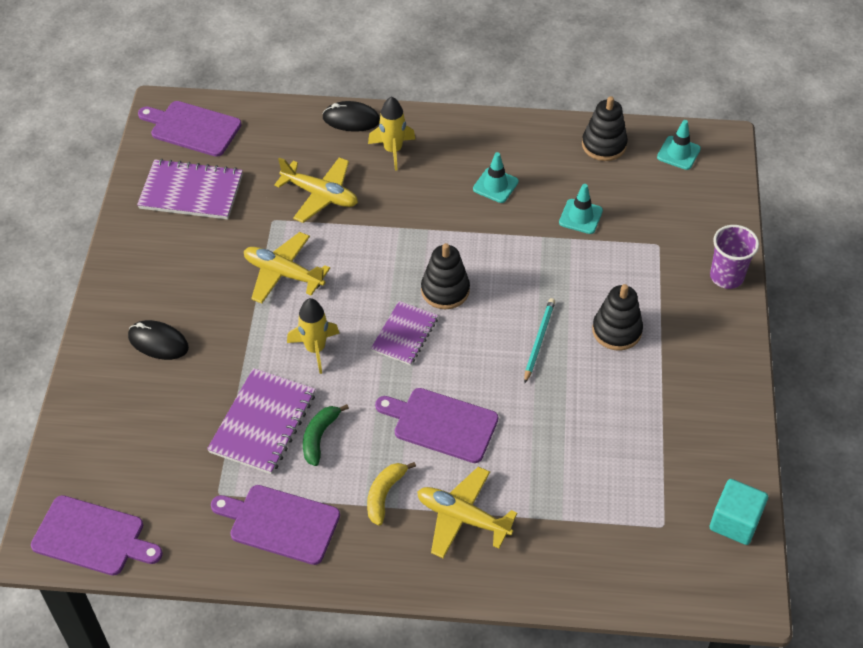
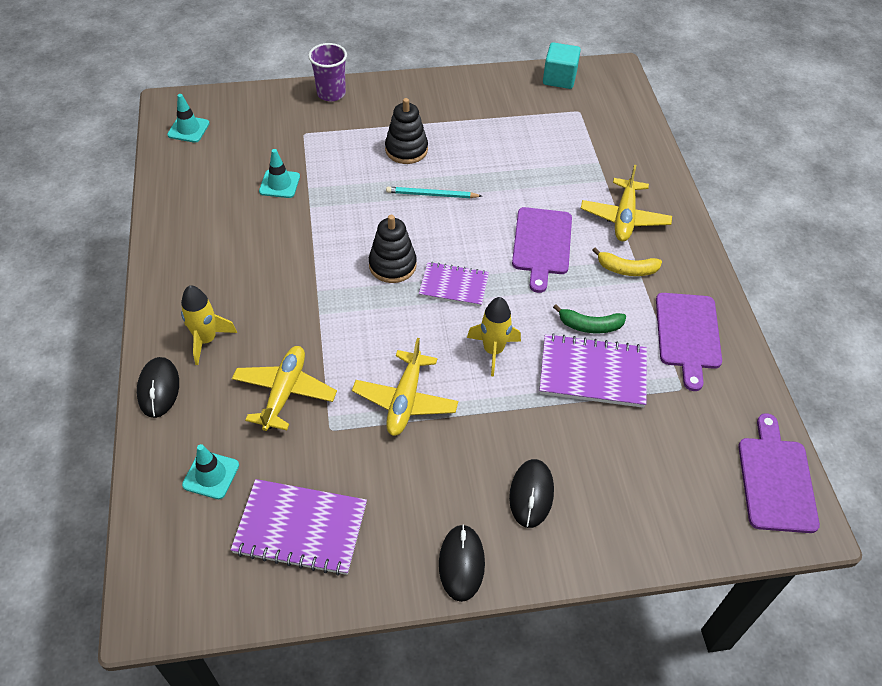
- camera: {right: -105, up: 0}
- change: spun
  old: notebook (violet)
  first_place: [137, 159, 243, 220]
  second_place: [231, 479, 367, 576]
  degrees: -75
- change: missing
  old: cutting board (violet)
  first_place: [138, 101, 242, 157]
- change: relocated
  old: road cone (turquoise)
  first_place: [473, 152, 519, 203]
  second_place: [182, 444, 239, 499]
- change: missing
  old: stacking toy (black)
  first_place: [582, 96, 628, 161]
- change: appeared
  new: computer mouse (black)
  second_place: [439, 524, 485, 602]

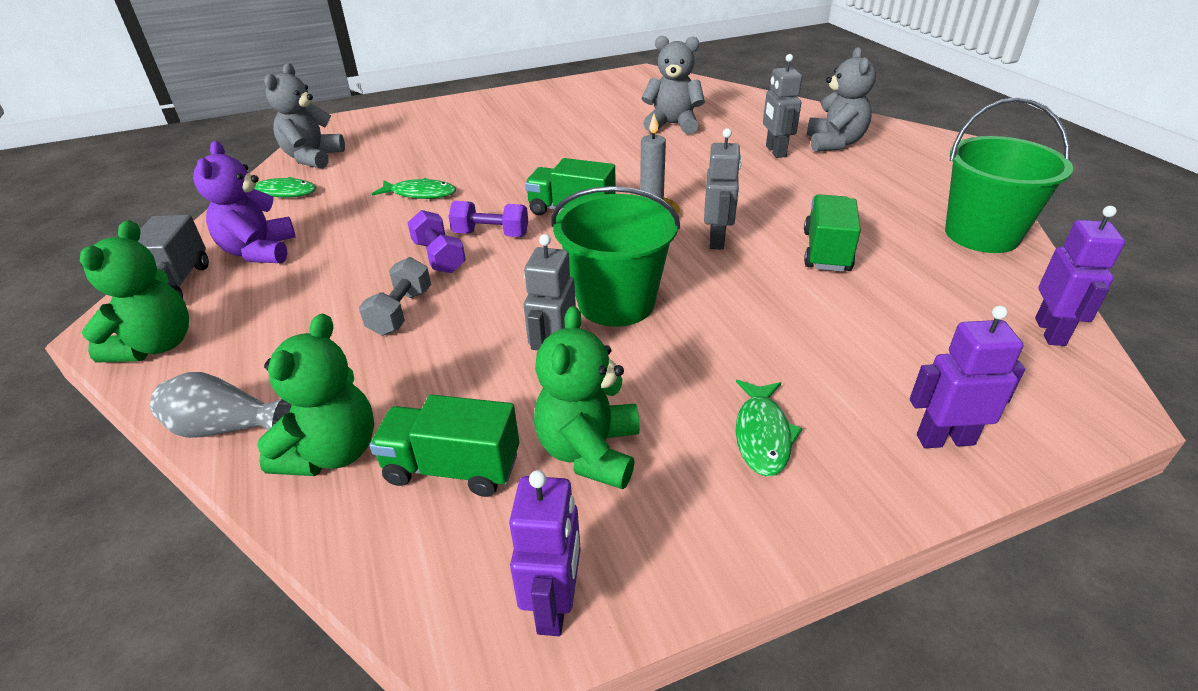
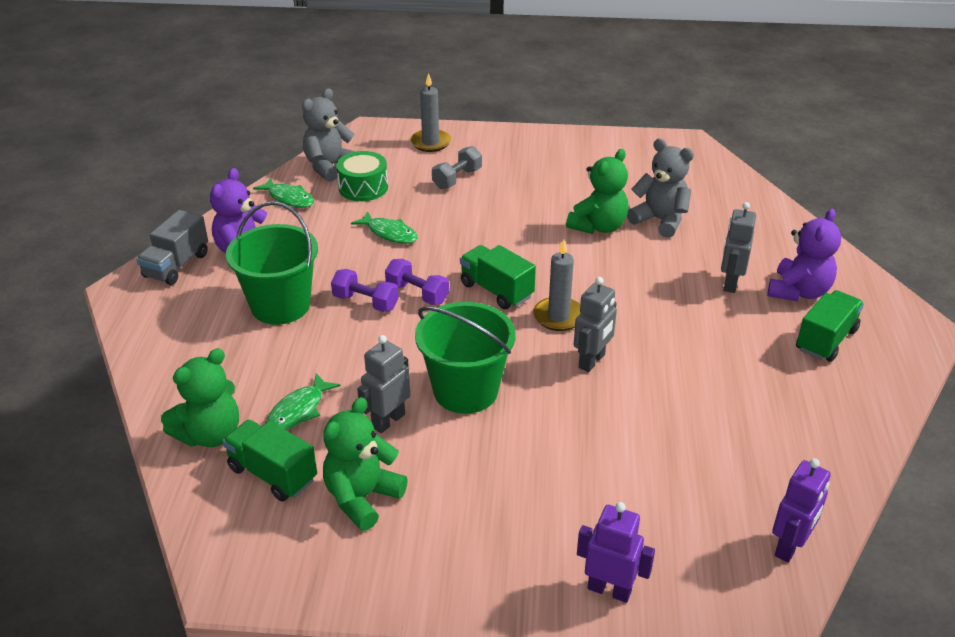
- camera: {right: 25, up: 0}
- change: relocated
  old: stuffed bear (green)
  first_place: [80, 220, 189, 363]
  second_place: [566, 149, 629, 234]
- change: missing
  old: flower vase (grey)
  first_place: [150, 372, 291, 438]
- change: relocated
  old: hand weight (grey)
  first_place: [359, 257, 431, 336]
  second_place: [432, 146, 482, 189]
- change: spun
  old: hand weight (violet)
  first_place: [408, 210, 466, 273]
  second_place: [331, 269, 399, 312]
  degrees: -60
- change: missing
  old: toy robot (violet)
  first_place: [509, 470, 580, 636]
- change: relocated
  old: fish figure (green)
  first_place: [736, 380, 802, 477]
  second_place: [266, 373, 341, 430]
- change: relocated
  old: truck (green)
  first_place: [804, 194, 861, 271]
  second_place: [796, 290, 864, 362]
- change: colour
  old: stuffed bear (grey)
  new: stuffed bear (violet)
  first_place: [807, 47, 876, 152]
  second_place: [767, 209, 841, 301]
- change: relocated
  old: pail (green)
  first_place: [945, 97, 1073, 253]
  second_place: [226, 201, 318, 325]
- change: appeared
  new: toy drum (green)
  second_place: [336, 151, 388, 201]
- change: appeared
  new: pillar candle (grey)
  second_place: [410, 73, 451, 152]

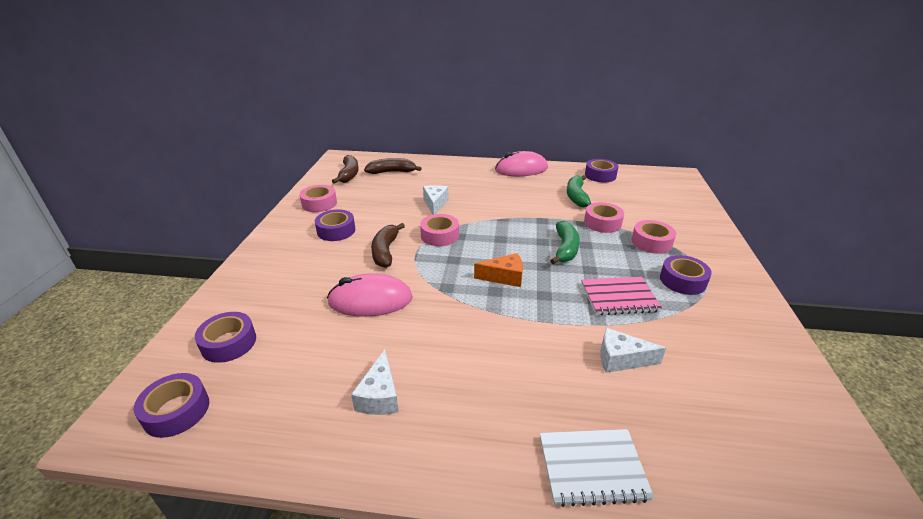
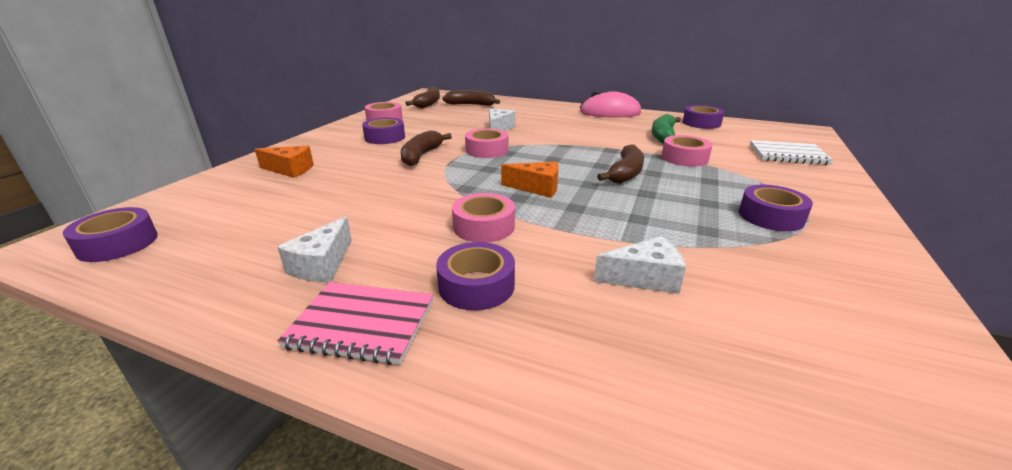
- camera: {right: 15, up: -5}
- change: relocated
  old: tape (violet)
  first_place: [195, 312, 256, 363]
  second_place: [436, 242, 515, 311]
- change: missing
  old: computer mouse (rosy)
  first_place: [327, 273, 413, 317]
- change: relocated
  old: notebook (pure white)
  first_place: [540, 429, 654, 507]
  second_place: [750, 140, 834, 165]
- change: colour
  old: toy banana (green)
  new: toy banana (dark brown)
  first_place: [550, 221, 580, 264]
  second_place: [597, 145, 644, 184]
- change: relocated
  old: notebook (rosy)
  first_place: [581, 277, 662, 315]
  second_place: [277, 282, 434, 365]
- change: spun
  old: cheese wedge (pure white)
  first_place: [600, 328, 666, 373]
  second_place: [594, 236, 686, 294]
  degrees: 150
- change: relocated
  old: tape (rosy)
  first_place: [632, 220, 676, 254]
  second_place: [452, 193, 515, 243]
- change: appeared
  new: cheese wedge (orange-coloured)
  second_place: [255, 146, 314, 178]

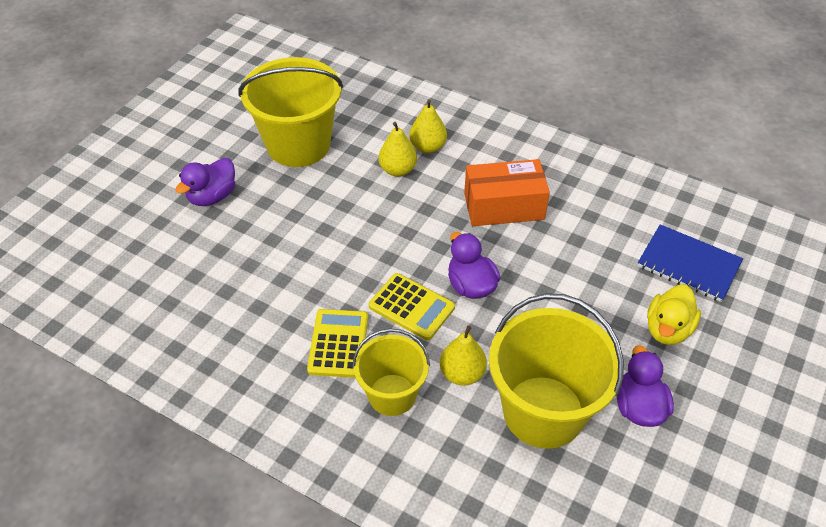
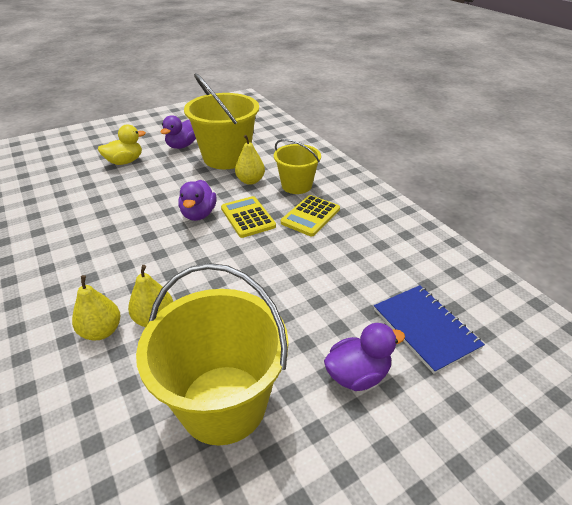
- camera: {right: -150, up: -10}
- change: missing
  old: parcel (orange-coloured)
  first_place: [464, 159, 550, 226]
- change: relocated
  old: notebook (royal blue)
  first_place: [637, 224, 743, 302]
  second_place: [374, 285, 485, 374]

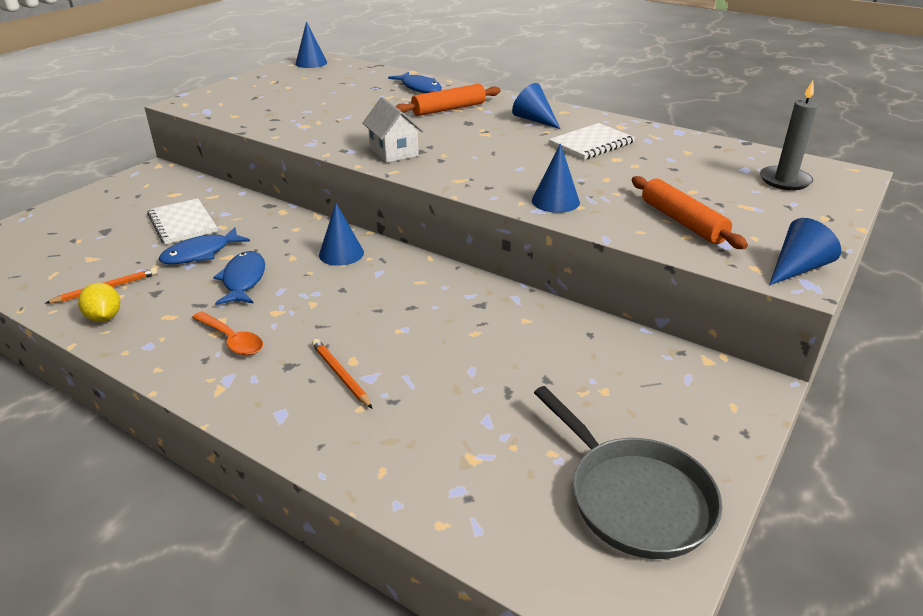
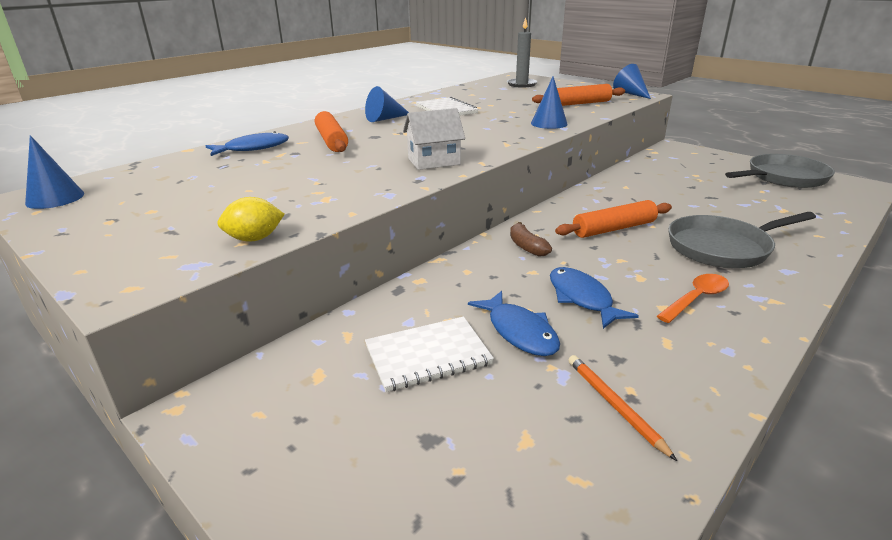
- camera: {right: -80, up: -5}
- change: relocated
  old: citrus fruit (golden)
  first_place: [78, 283, 120, 322]
  second_place: [217, 197, 285, 242]
- change: spun
  old: fish figure (royal blue)
  first_place: [213, 251, 265, 305]
  second_place: [550, 267, 639, 329]
  degrees: 60
- change: exchanged
  old: wooden pencil (orange-coloured)
  new: pan (grey)
  first_place: [312, 339, 373, 409]
  second_place: [668, 212, 816, 268]
- change: exchanged
  old: cone (royal blue)
  new: toy banana (dark brown)
  first_place: [319, 203, 364, 266]
  second_place: [510, 222, 552, 257]
- change: appeared
  new: dough roller (orange-coloured)
  second_place: [555, 200, 672, 238]

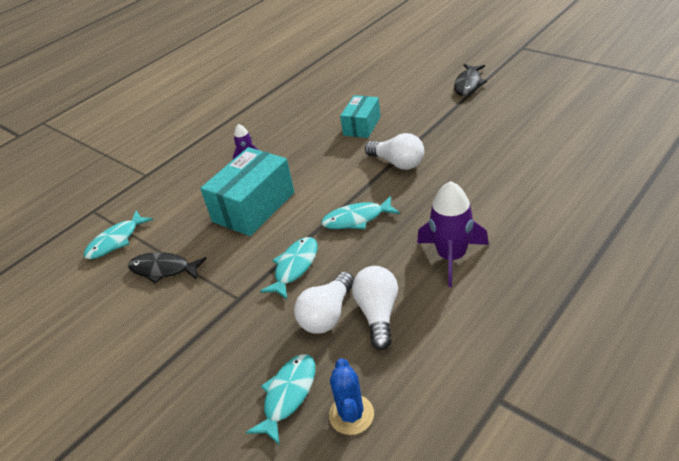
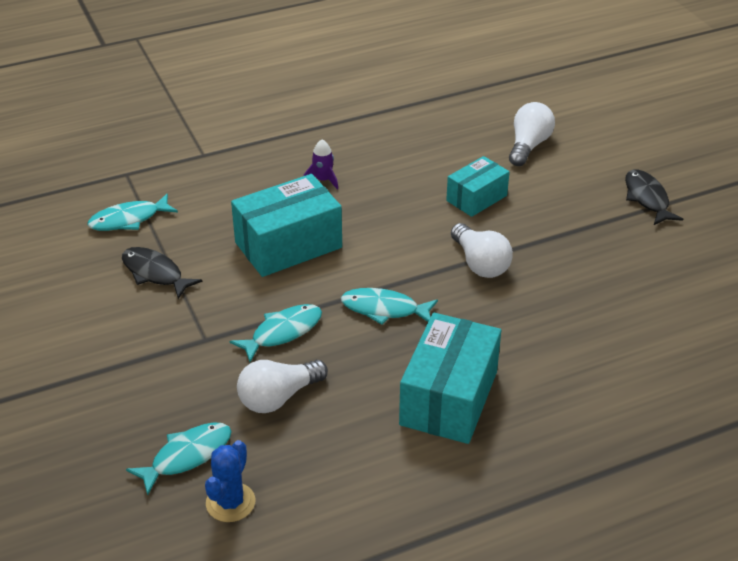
- camera: {right: 20, up: 0}
- change: relocated
  old: light bulb (pure white)
  first_place: [352, 266, 398, 350]
  second_place: [509, 102, 555, 166]
- change: exchanged
  old: spaceship (violet)
  new: parcel (turquoise)
  first_place: [417, 181, 489, 287]
  second_place: [399, 313, 501, 444]
- change: spun
  old: fish figure (black)
  first_place: [454, 64, 487, 96]
  second_place: [625, 169, 683, 225]
  degrees: 120

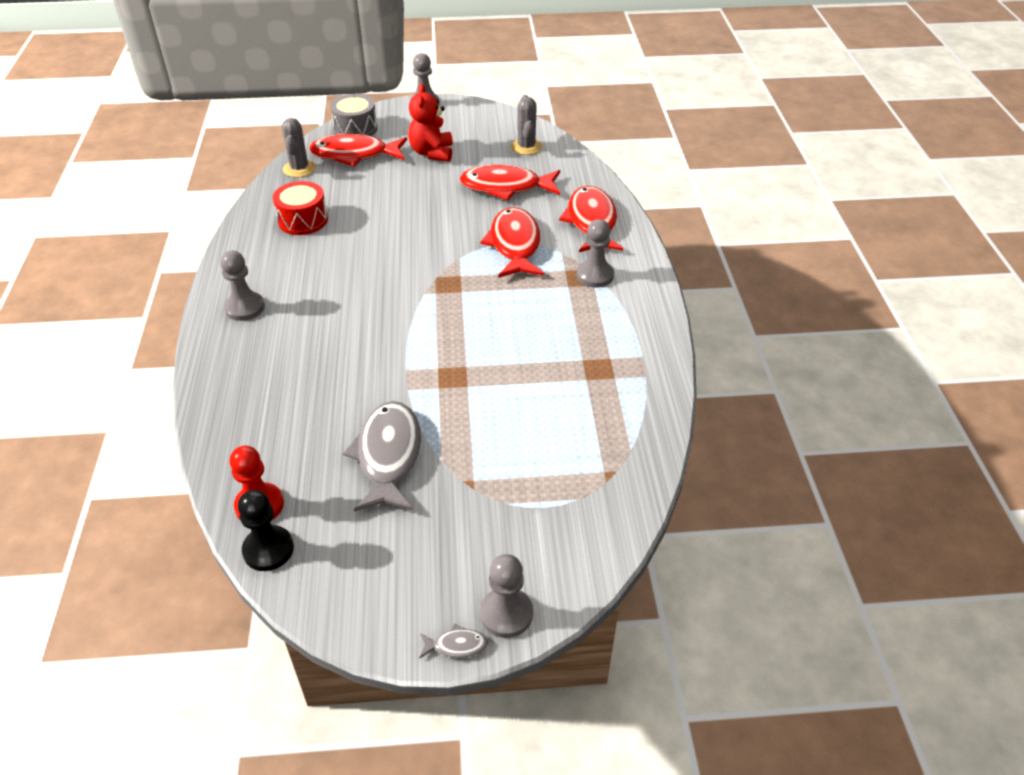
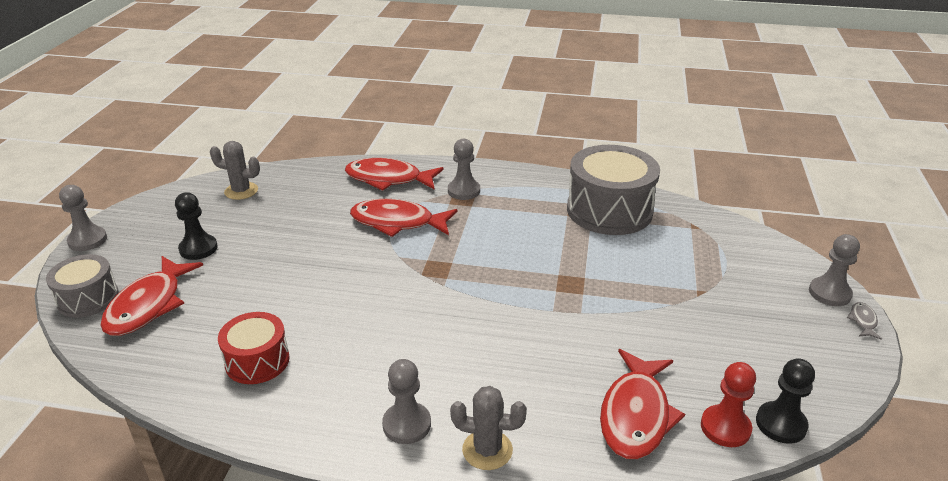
- camera: {right: -75, up: -10}
- change: relocated
  old: prickly plant (grey)
  first_place: [282, 118, 316, 177]
  second_place: [450, 386, 527, 470]
- change: missing
  old: fish figure (grey)
  first_place: [343, 401, 421, 512]
- change: exchanged
  old: stuffed bear (scarlet)
  new: game pawn (black)
  first_place: [408, 84, 453, 162]
  second_place: [175, 192, 218, 260]
- change: relocated
  old: fish figure (scarlet)
  first_place: [460, 165, 560, 200]
  second_place: [600, 349, 685, 459]
- change: appeared
  new: toy drum (grey)
  second_place: [567, 145, 660, 235]

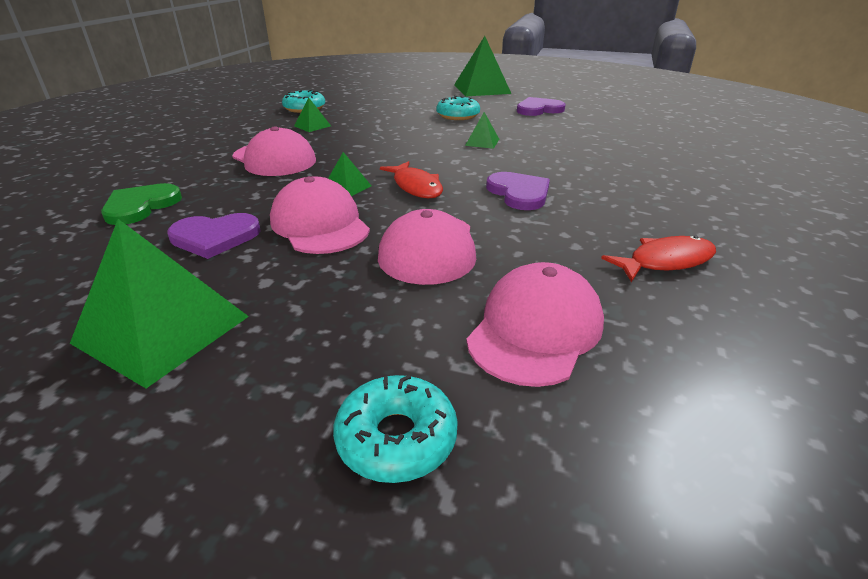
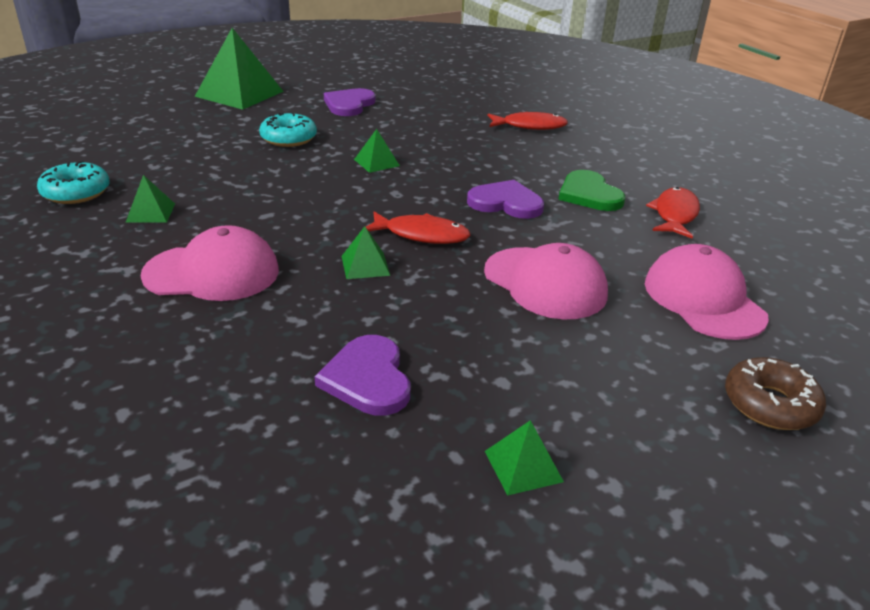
- camera: {right: -50, up: 0}
- change: size
  old: solid pyramid (green)
  first_place: [70, 219, 249, 388]
  second_place: [485, 420, 564, 496]
  factor: 0.47
- change: relocated
  old: heart (green)
  first_place: [101, 183, 182, 225]
  second_place: [558, 170, 625, 211]
- change: spun
  old: heart (violet)
  first_place: [167, 213, 261, 259]
  second_place: [315, 335, 410, 416]
  degrees: 135
- change: missing
  old: cap (rosy)
  first_place: [270, 176, 370, 254]
- change: colour
  old: glazed donut (turquoise)
  new: glazed donut (dark brown)
  first_place: [333, 375, 458, 483]
  second_place: [725, 357, 826, 430]
- change: appeared
  new: fish figure (scarlet)
  second_place: [488, 112, 568, 130]

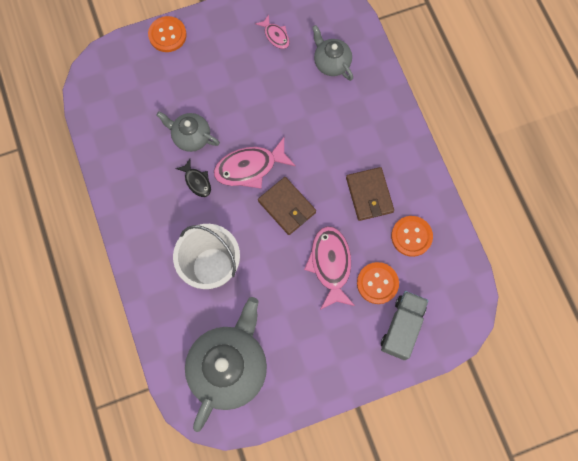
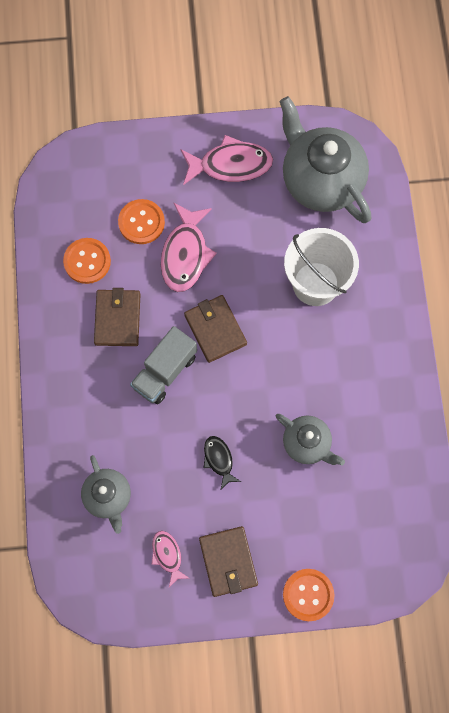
- camera: {right: -165, up: 0}
- change: relocated
  old: fish figure (black)
  first_place: [175, 159, 211, 197]
  second_place: [204, 436, 241, 489]
- change: spun
  old: tea pot (grey)
  first_place: [185, 297, 267, 432]
  second_place: [279, 96, 371, 223]
  degrees: 105
- change: relocated
  old: fish figure (rosy)
  first_place: [214, 137, 296, 189]
  second_place: [181, 135, 273, 185]
- change: relocated
  old: truck (grey)
  first_place: [381, 291, 428, 360]
  second_place: [130, 326, 197, 404]
- change: appeared
  new: card wallet (dark brown)
  second_place: [199, 526, 258, 597]

